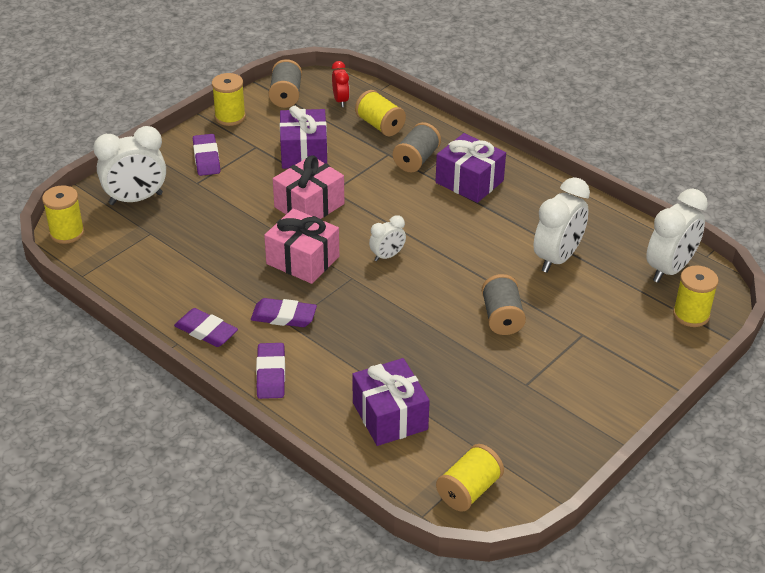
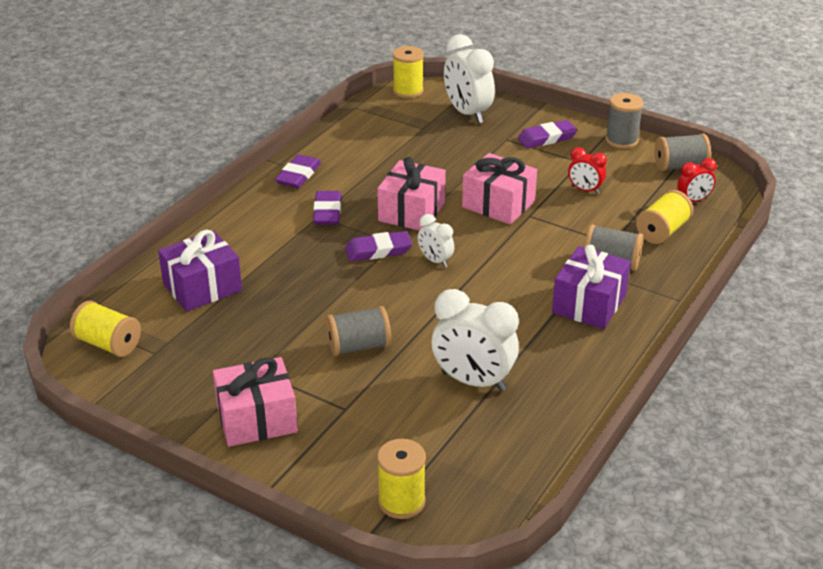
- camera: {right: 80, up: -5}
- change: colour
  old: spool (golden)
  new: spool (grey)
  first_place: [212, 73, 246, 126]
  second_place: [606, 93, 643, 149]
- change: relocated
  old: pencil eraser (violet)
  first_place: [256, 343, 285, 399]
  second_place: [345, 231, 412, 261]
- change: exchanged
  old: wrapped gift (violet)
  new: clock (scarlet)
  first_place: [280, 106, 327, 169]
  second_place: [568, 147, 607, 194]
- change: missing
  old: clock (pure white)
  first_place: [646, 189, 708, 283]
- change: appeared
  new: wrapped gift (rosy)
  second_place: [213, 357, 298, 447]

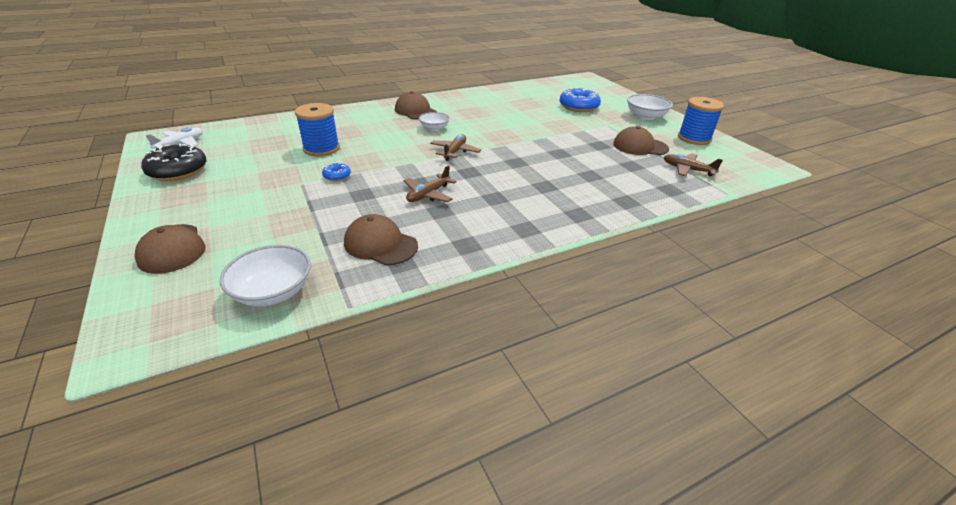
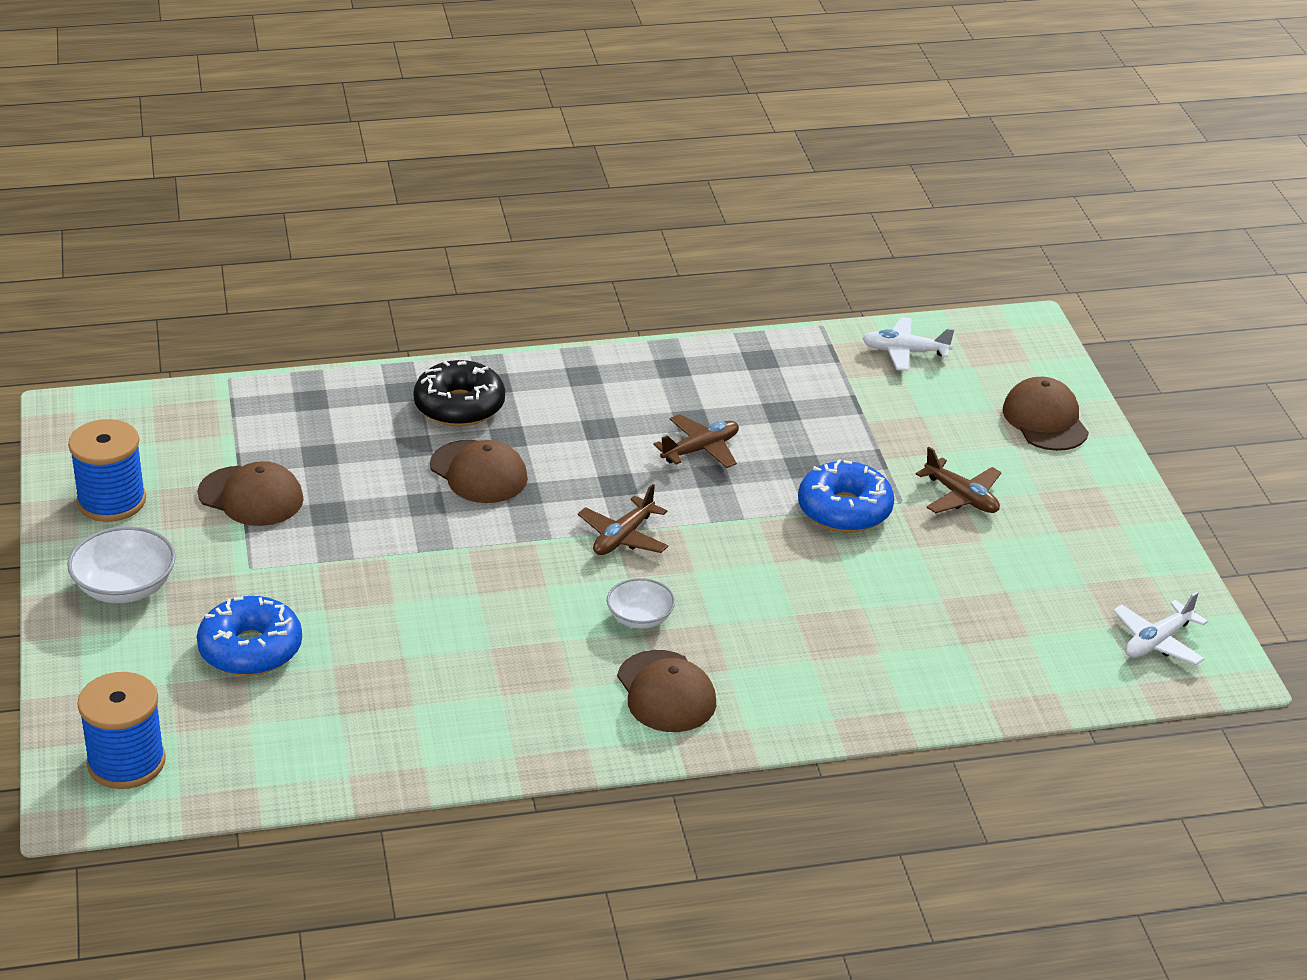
- camera: {right: -165, up: 0}
- change: relocated
  old: glazed donut (black)
  first_place: [141, 144, 207, 181]
  second_place: [413, 360, 505, 426]
- change: exchanged
  old: bowl (pure white)
  new: toy plane (pure white)
  first_place: [220, 245, 311, 306]
  second_place: [862, 317, 954, 371]
- change: relocated
  old: spool (royal blue)
  first_place: [295, 103, 340, 156]
  second_place: [77, 672, 166, 789]
- change: size
  old: glazed donut (royal blue)
  first_place: [322, 163, 351, 181]
  second_place: [798, 459, 894, 533]
  factor: 2.02
- change: relocated
  old: cap (dark brown)
  first_place: [344, 214, 418, 265]
  second_place: [430, 440, 528, 503]
- change: relocated
  old: toy plane (dark brown)
  first_place: [664, 153, 723, 176]
  second_place: [916, 447, 1001, 513]

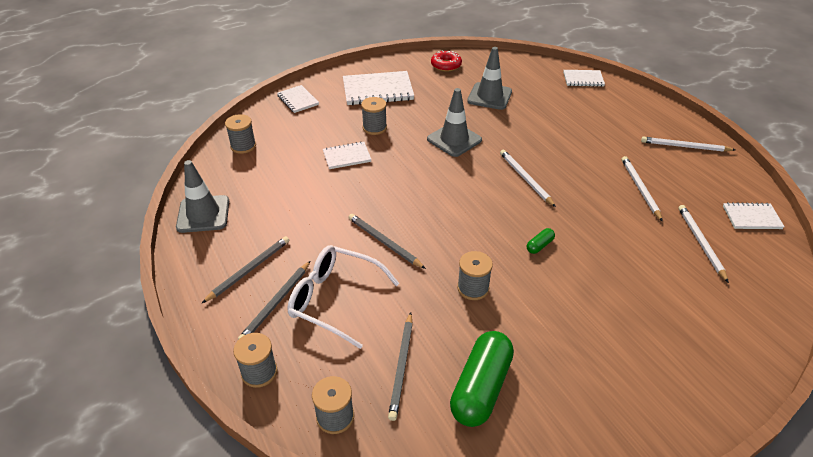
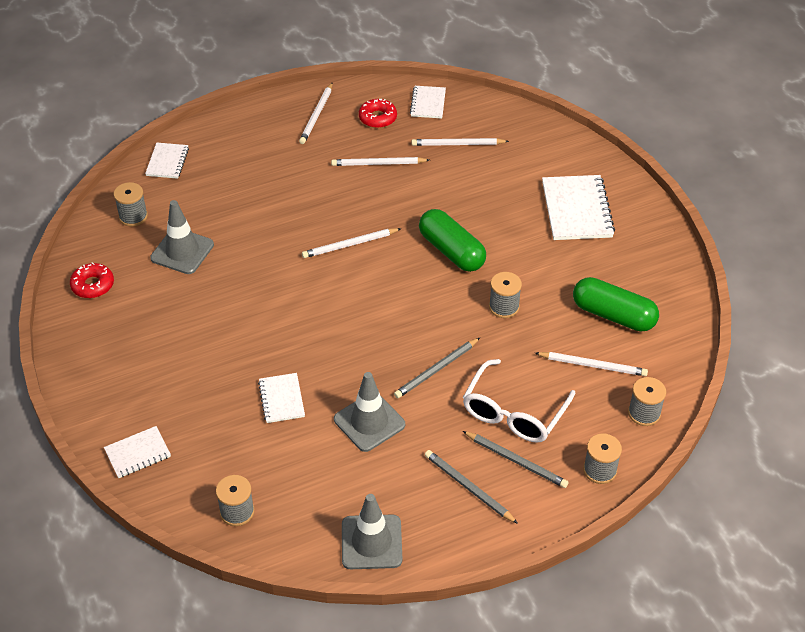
- camera: {right: -85, up: 5}
- change: relocated
  old: notebook (pure white)
  first_place: [343, 71, 414, 105]
  second_place: [542, 175, 615, 240]
- change: relocated
  old: spool (grey)
  first_place: [361, 97, 387, 135]
  second_place: [114, 182, 148, 227]
- change: colour
  old: wooden pencil (grey)
  new: wooden pencil (pure white)
  first_place: [388, 312, 413, 421]
  second_place: [535, 352, 648, 376]
- change: relocated
  old: road cone (grey)
  first_place: [427, 88, 482, 157]
  second_place: [334, 372, 405, 452]
- change: size
  old: pill (green)
  first_place: [527, 228, 555, 254]
  second_place: [419, 209, 486, 272]
  factor: 2.35
- change: appeared
  new: glazed donut (scarlet)
  second_place: [359, 99, 397, 128]

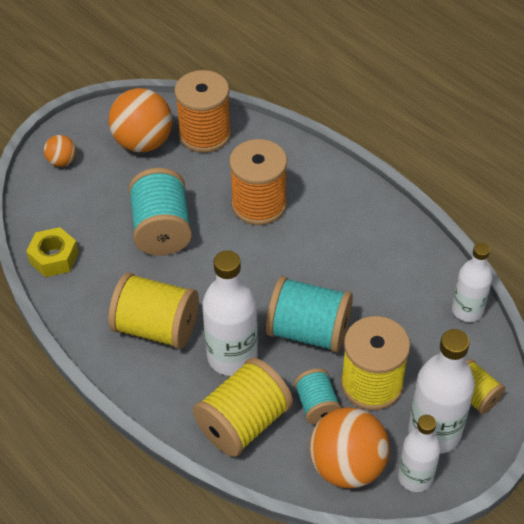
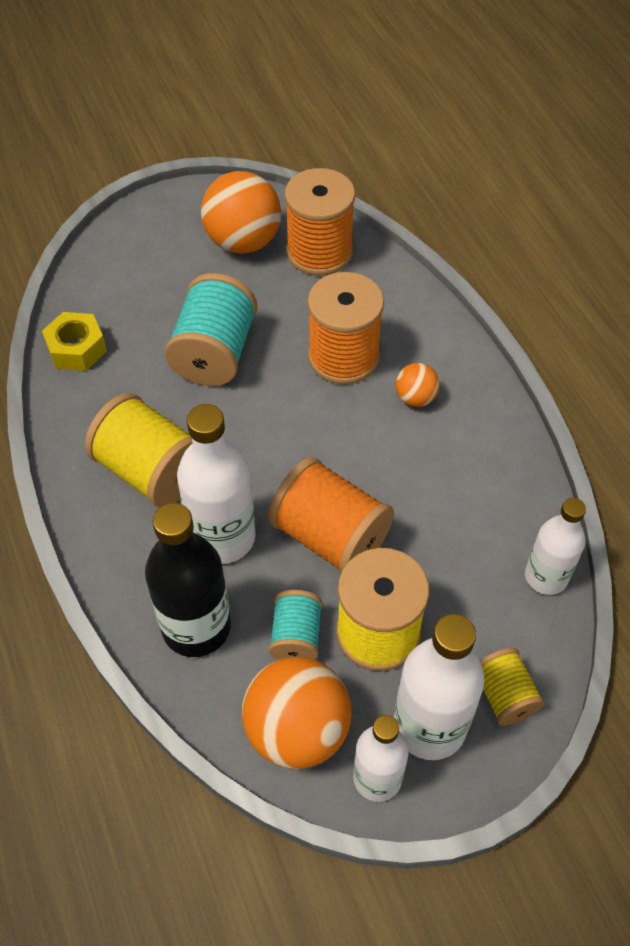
- camera: {right: 20, up: 5}
- change: relocated
  old: ball (orange-coloured)
  first_place: [44, 135, 76, 167]
  second_place: [395, 363, 440, 407]
- change: exchanged
  old: spool (golden)
  new: drink bottle (black)
  first_place: [193, 358, 293, 457]
  second_place: [145, 503, 231, 657]
- change: colour
  old: spool (turquoise)
  new: spool (orange-coloured)
  first_place: [266, 276, 353, 353]
  second_place: [268, 457, 394, 572]

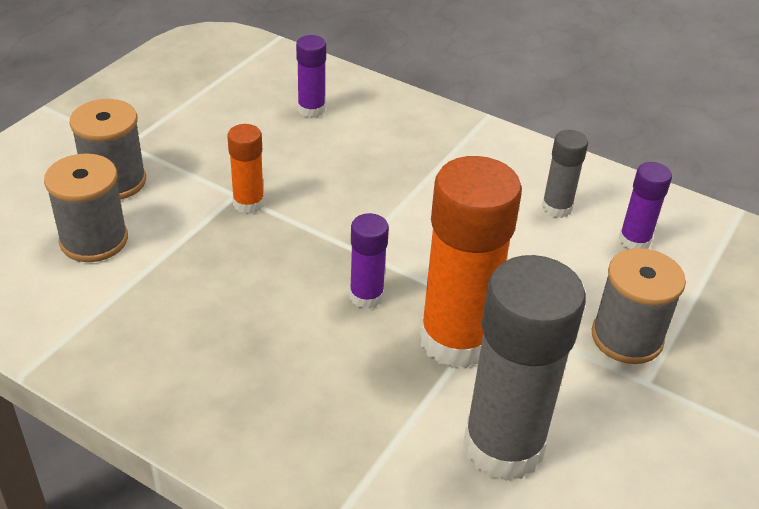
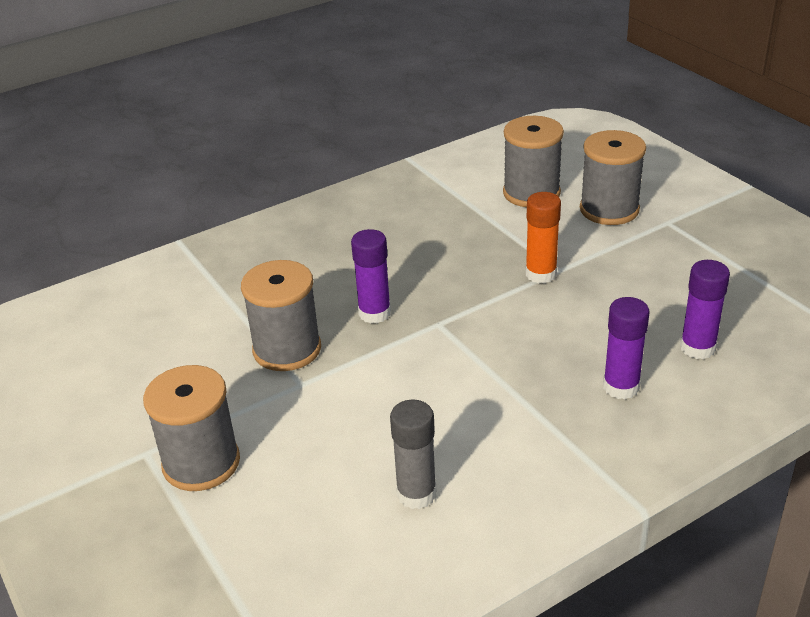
- camera: {right: 120, up: -5}
- change: exchanged
  old: glue stick (orange-coloured)
  new: spool (grey)
  first_place: [420, 156, 522, 368]
  second_place: [241, 260, 321, 371]
- change: missing
  old: glue stick (grey)
  first_place: [463, 255, 586, 481]
- change: relocated
  old: glue stick (violet)
  first_place: [619, 162, 672, 250]
  second_place: [603, 297, 650, 399]

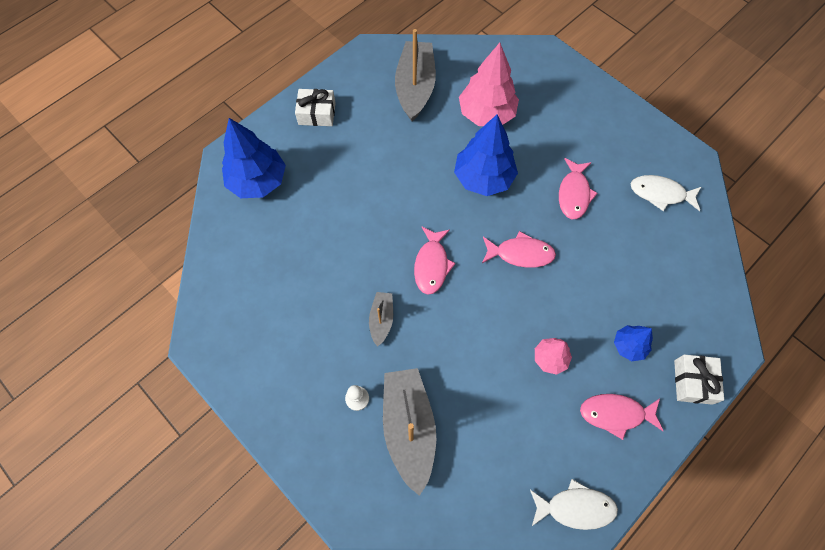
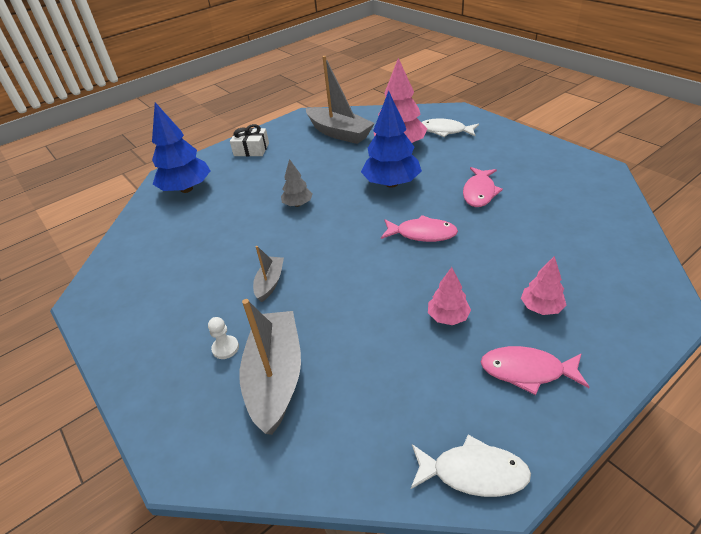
- camera: {right: 10, up: -25}
- change: spun
  old: toy boat (grey)
  first_place: [395, 29, 436, 122]
  second_place: [306, 56, 375, 144]
  degrees: 120
- change: missing
  old: fish figure (rosy)
  first_place: [414, 227, 456, 295]
- change: colour
  old: fir tree (royal blue)
  new: fir tree (rosy)
  first_place: [614, 325, 653, 361]
  second_place: [521, 256, 566, 315]
- change: relocated
  old: fish figure (pure white)
  first_place: [631, 175, 701, 211]
  second_place: [421, 118, 479, 137]
- change: missing
  old: wrapped gift (pure white)
  first_place: [674, 354, 724, 405]
- change: appeared
  new: fir tree (grey)
  second_place: [281, 159, 313, 207]

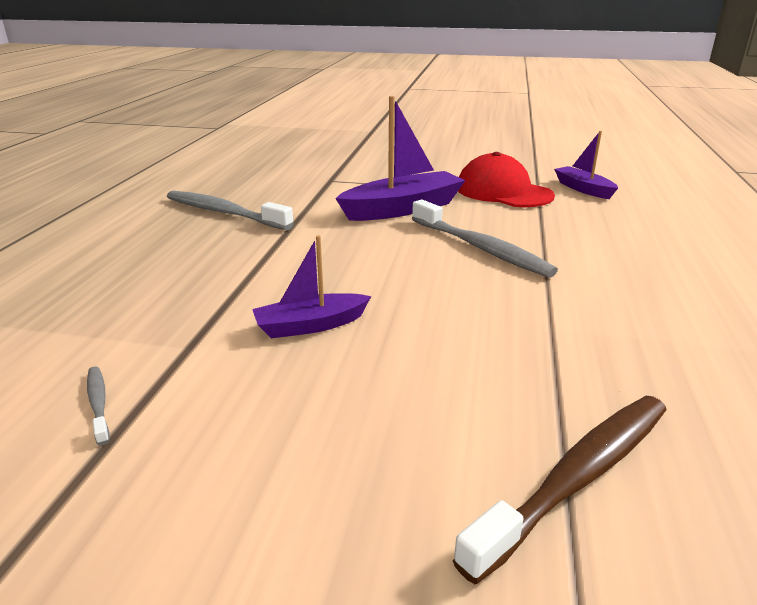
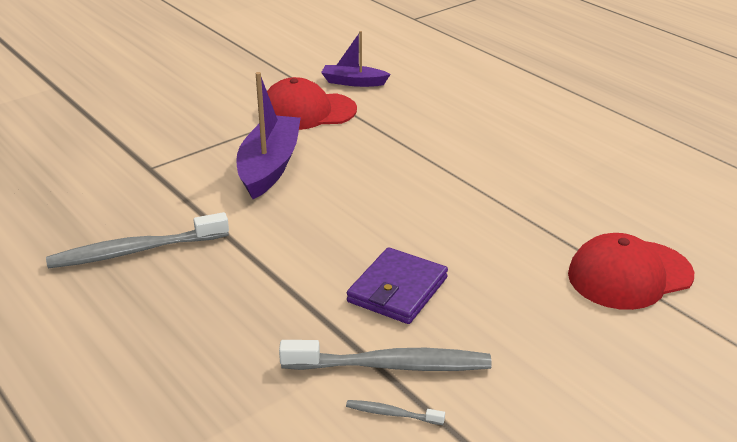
- camera: {right: -50, up: 5}
- change: exchanged
  old: toy boat (violet)
  new: card wallet (violet)
  first_place: [252, 235, 371, 338]
  second_place: [347, 247, 448, 324]
- change: relocated
  old: toothbrush (grey)
  first_place: [412, 199, 558, 278]
  second_place: [279, 340, 492, 371]
- change: exchanged
  old: toothbrush (dark brown)
  new: cap (scarlet)
  first_place: [453, 396, 666, 585]
  second_place: [568, 233, 694, 310]

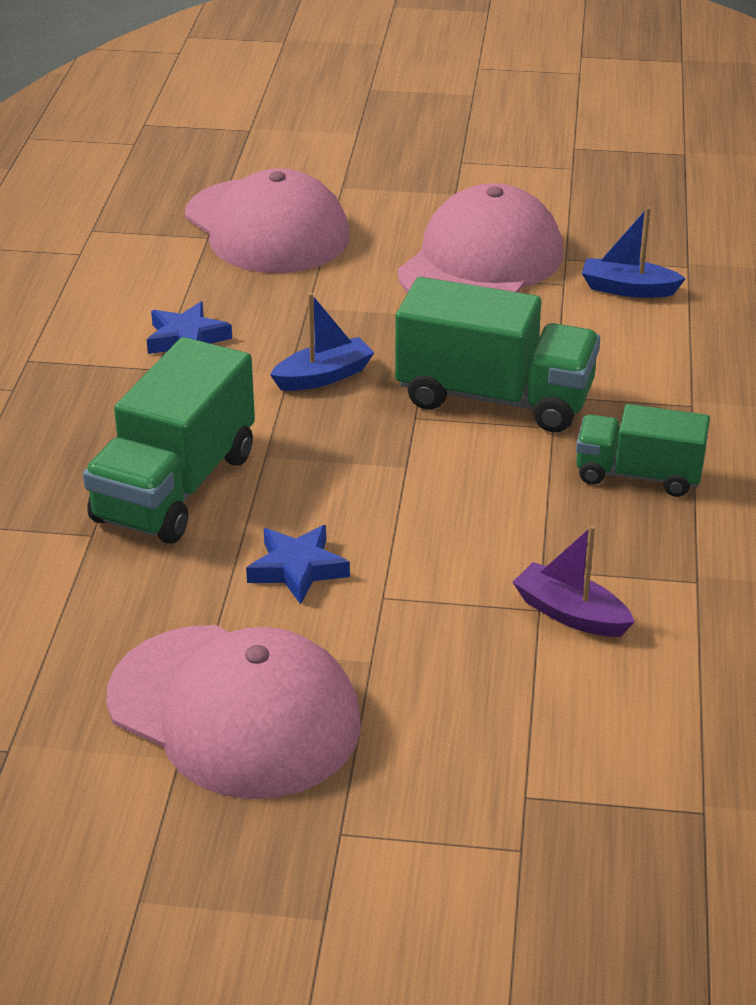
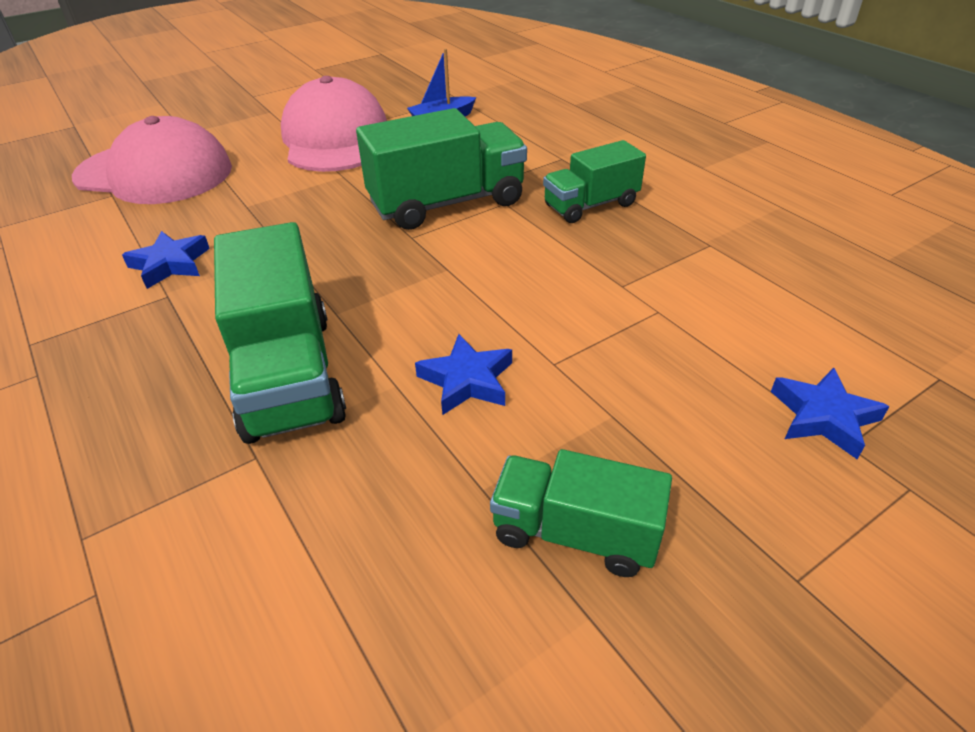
- camera: {right: -40, up: 5}
- change: exchanged
  old: cap (rosy)
  new: truck (green)
  first_place: [106, 625, 361, 799]
  second_place: [490, 449, 672, 577]
- change: missing
  old: toy boat (royal blue)
  first_place: [270, 293, 375, 391]
- change: missing
  old: toy boat (violet)
  first_place: [512, 525, 635, 637]
- change: appeared
  new: star shape (royal blue)
  second_place: [771, 368, 890, 459]

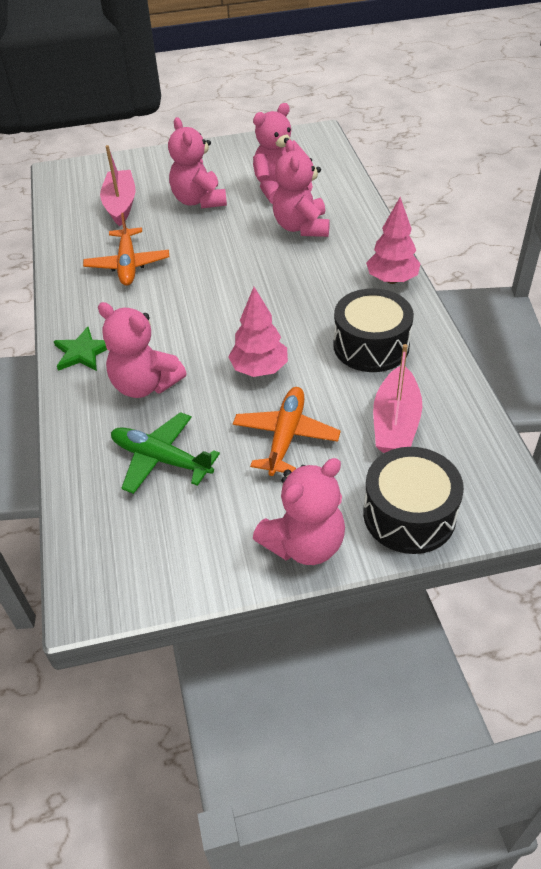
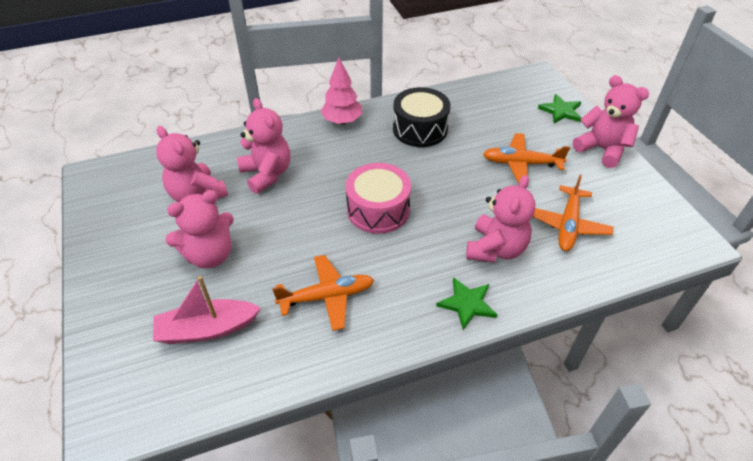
- camera: {right: -100, up: 0}
- change: colour
  old: toy plane (green)
  new: toy plane (orange-coloured)
  first_place: [111, 412, 220, 494]
  second_place: [532, 175, 613, 251]
- change: missing
  old: fir tree (rosy)
  first_place: [228, 287, 288, 377]
- change: spun
  old: stuffed bear (rosy)
  first_place: [273, 140, 330, 237]
  second_place: [237, 98, 290, 194]
  degrees: -105
- change: exchanged
  old: toy drum (black)
  new: star shape (green)
  first_place: [363, 447, 464, 554]
  second_place: [538, 94, 581, 124]
- change: missing
  old: toy boat (rosy)
  first_place: [373, 344, 422, 453]
- change: appeared
  new: toy drum (rosy)
  second_place: [346, 163, 411, 234]

